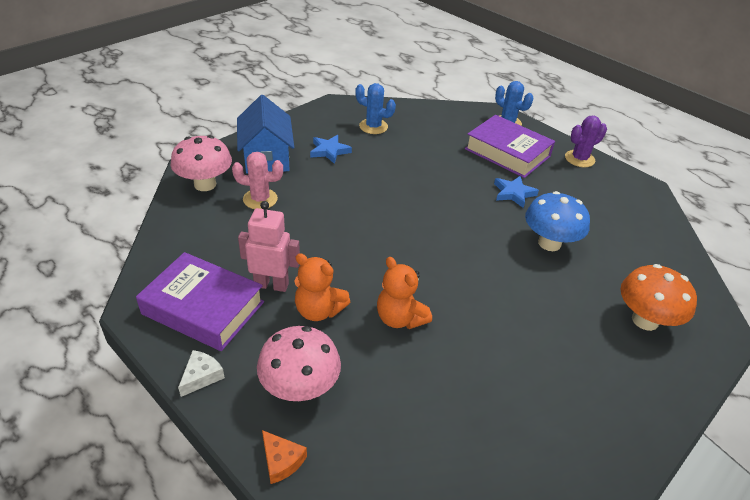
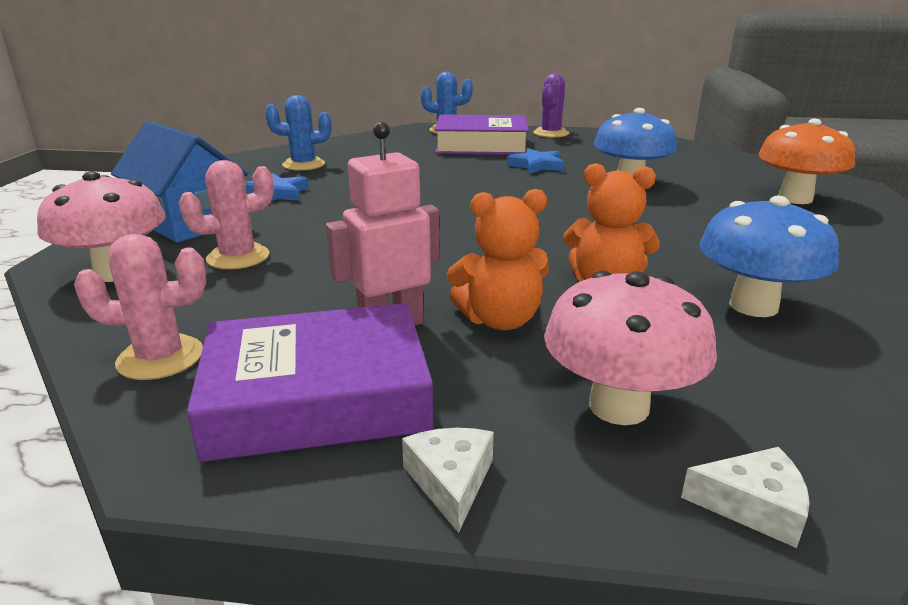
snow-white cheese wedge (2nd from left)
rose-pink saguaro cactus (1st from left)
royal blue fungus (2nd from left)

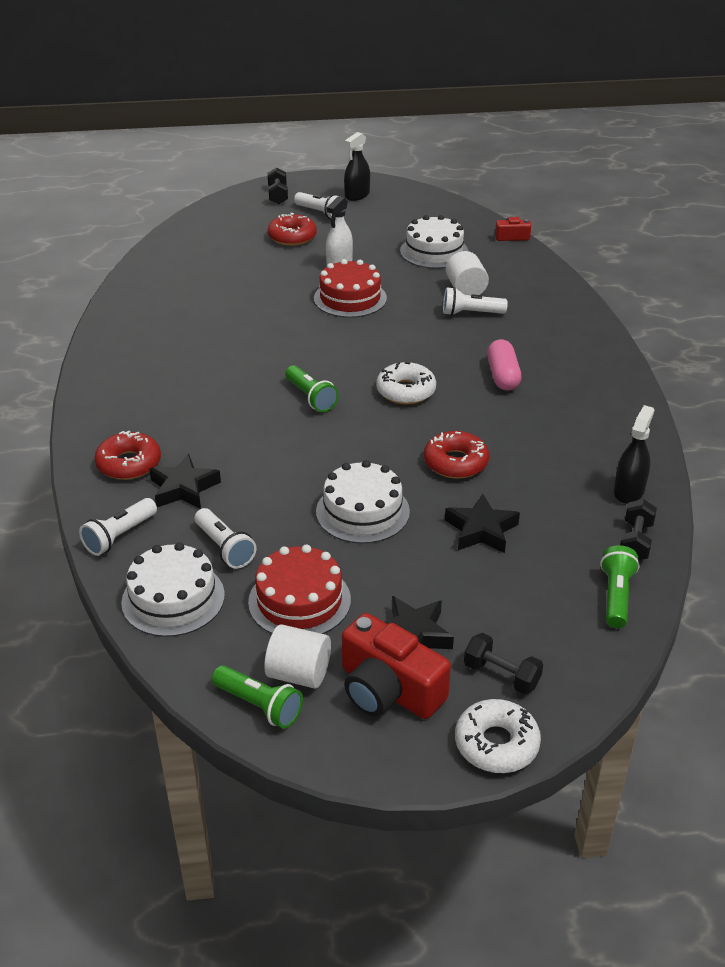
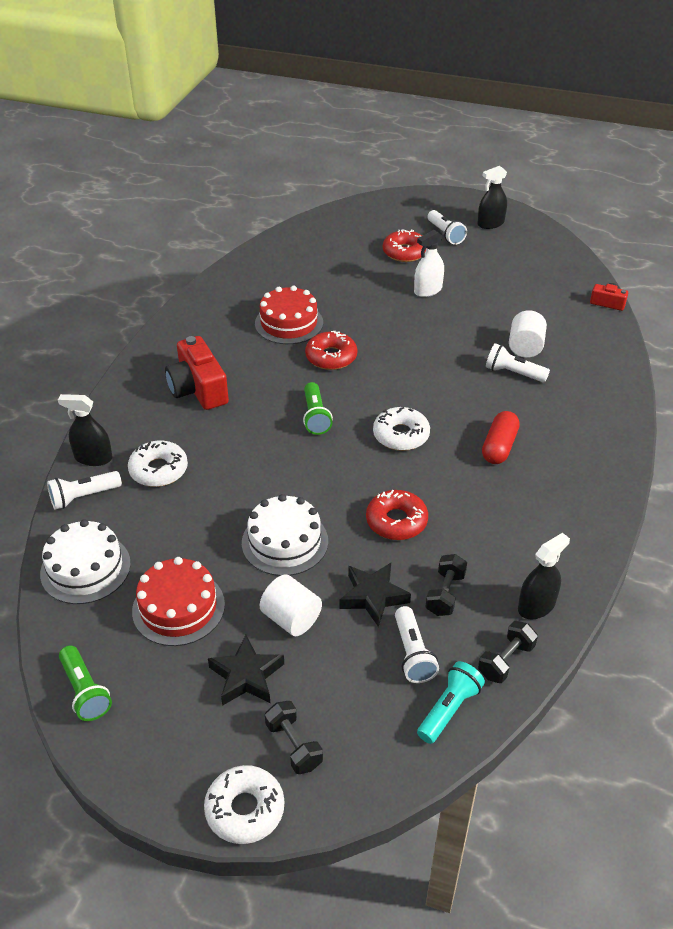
crimson glazed donut (1st from left)
snow-white glazed donut (1st from left)
snow-white torch (2nd from left)
snow-white cylinder shape (1st from left)
ebony dumbbell (2nd from left)
crimson layer cake (2nd from left)
crimson compact camera (1st from left)
snow-white layer cake (3rd from left in the first image)
crimson pill shape
aqua torch
ebony sprayer (1st from left)

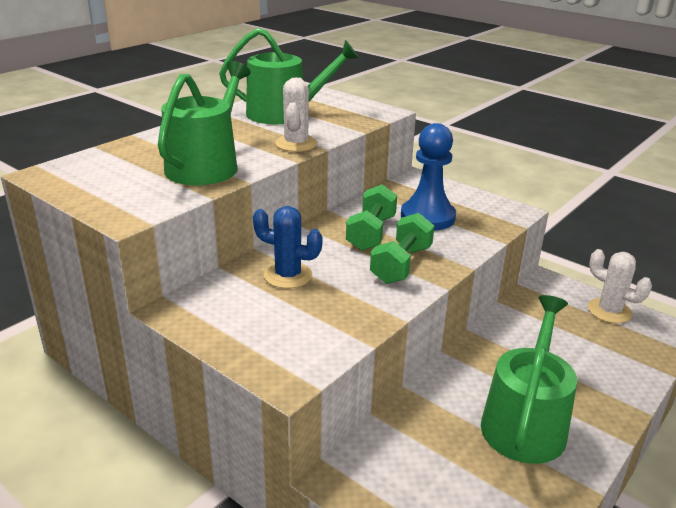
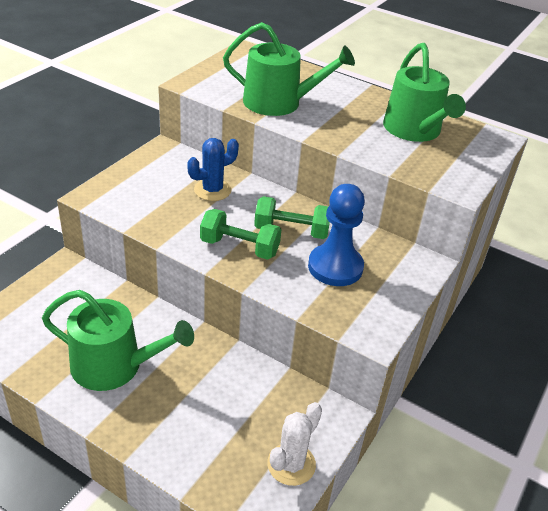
royal blue saguaro cactus
snow-white saguaro cactus (1st from left in the first image)

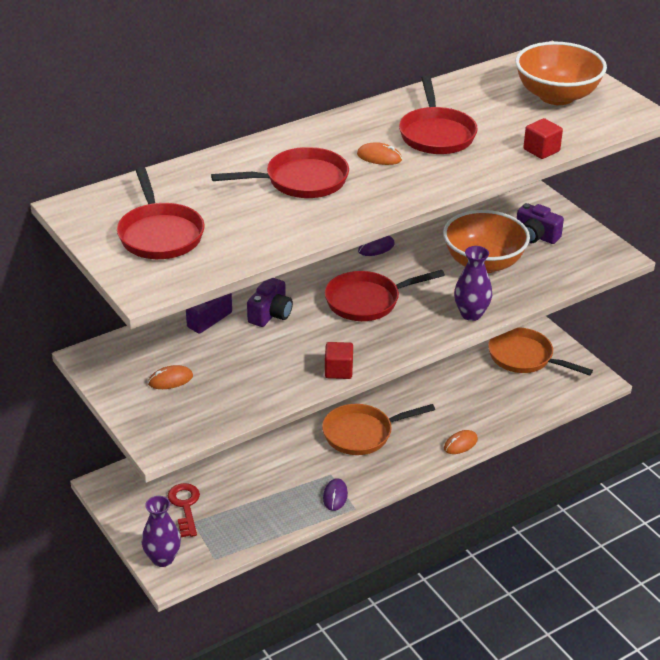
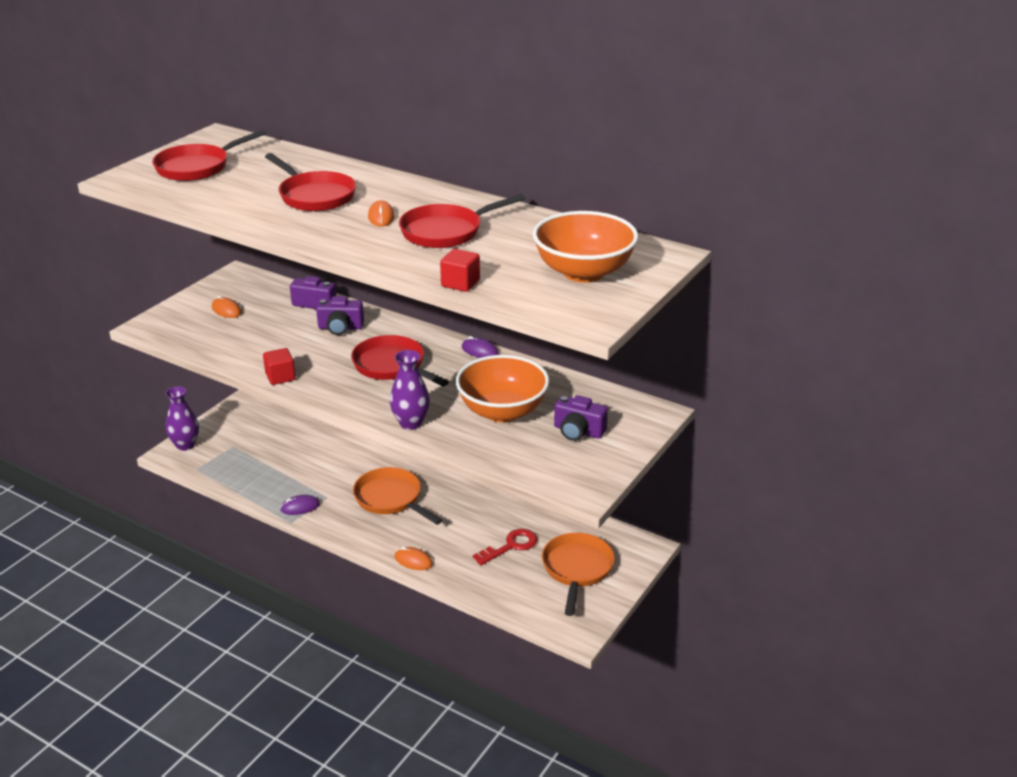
crimson key
purple compact camera (3rd from left)

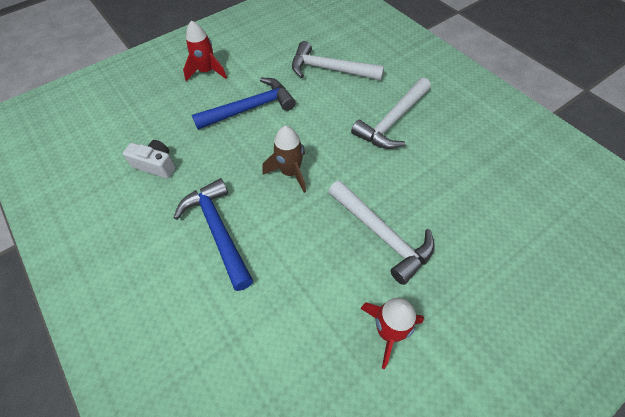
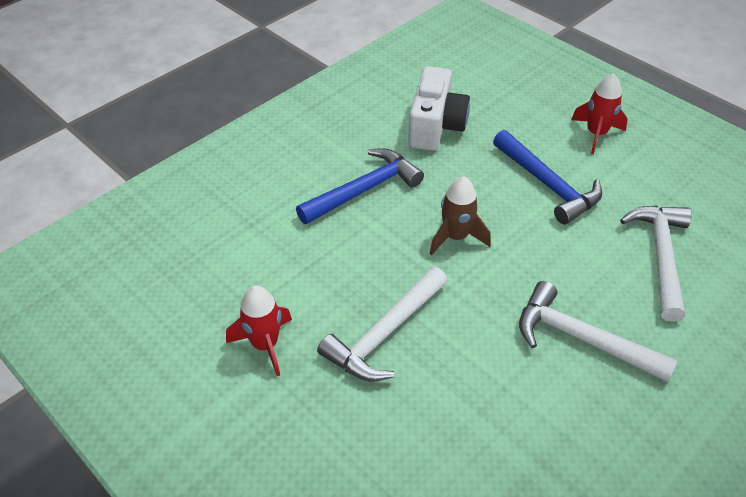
snow-white compact camera

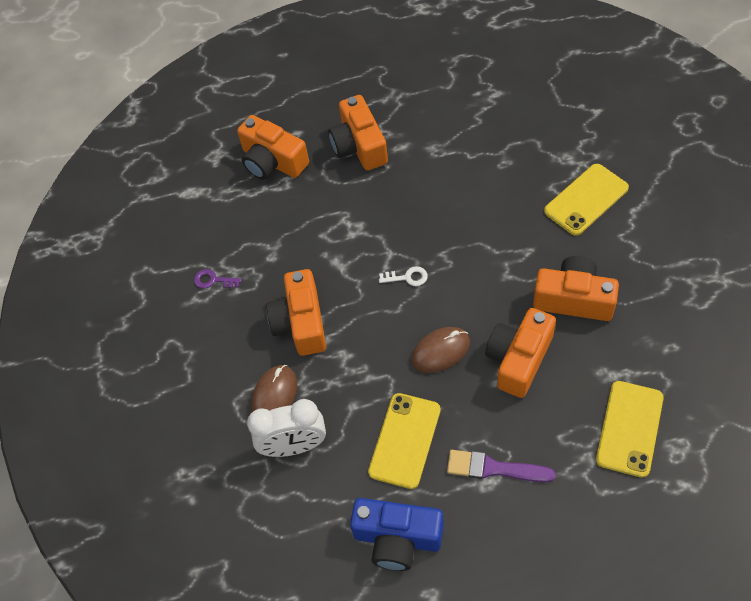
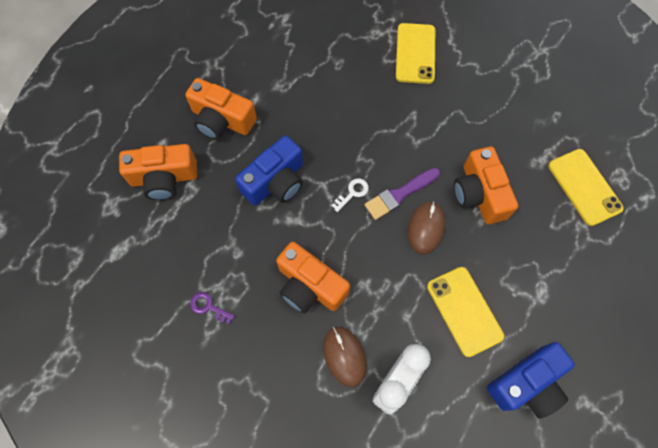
purple key
purple paintbrush
orange compact camera (5th from left in the first image)
royal blue compact camera (1st from left)

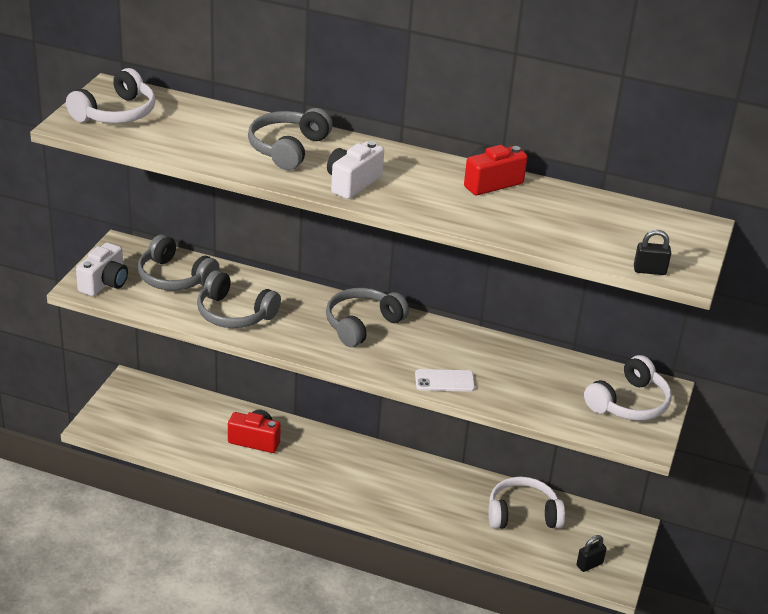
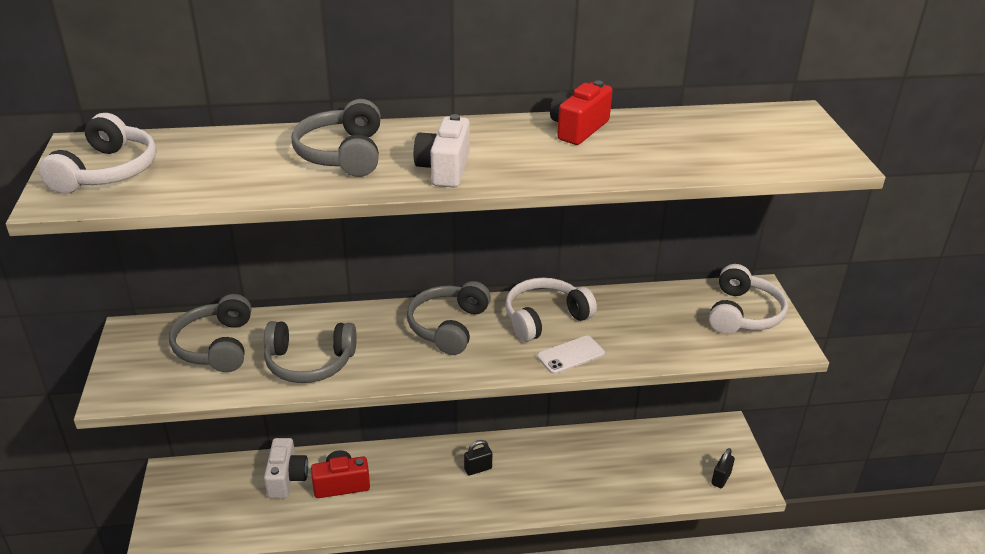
snow-white compact camera (1st from left)
ash-grey over-ear headphones (1st from left)
snow-white over-ear headphones (2nd from left)
ebony padlock (1st from left)

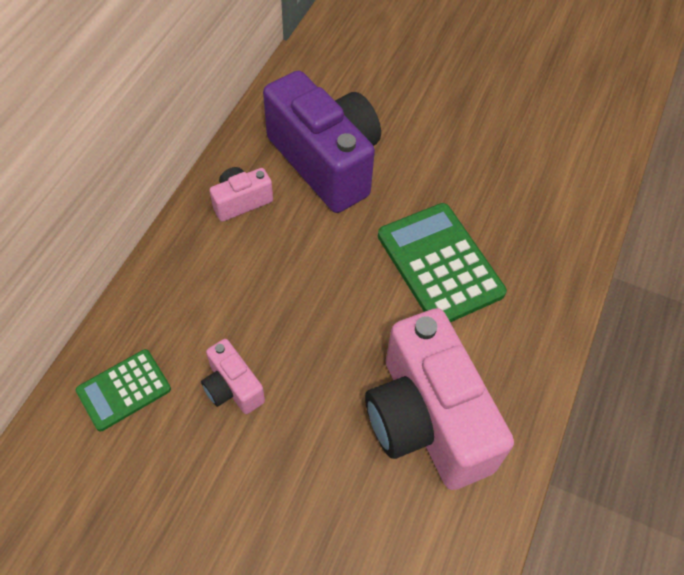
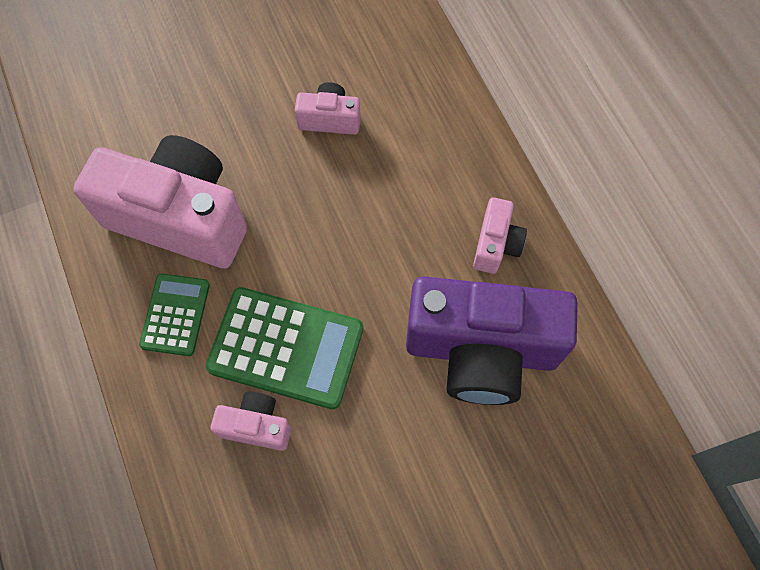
leaf-green calculator (1st from left)
rose-pink compact camera (2nd from left)

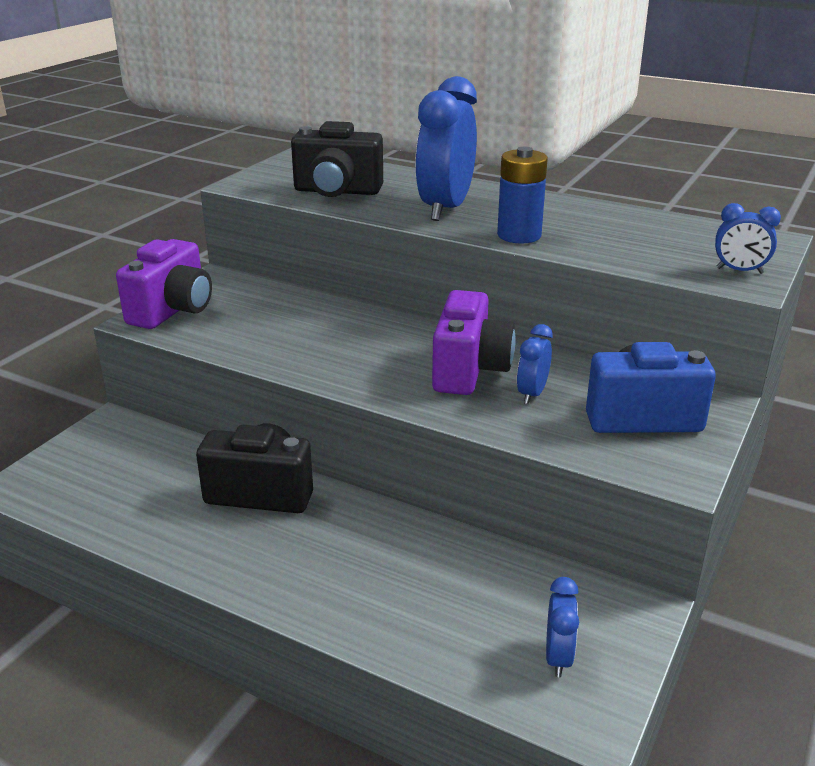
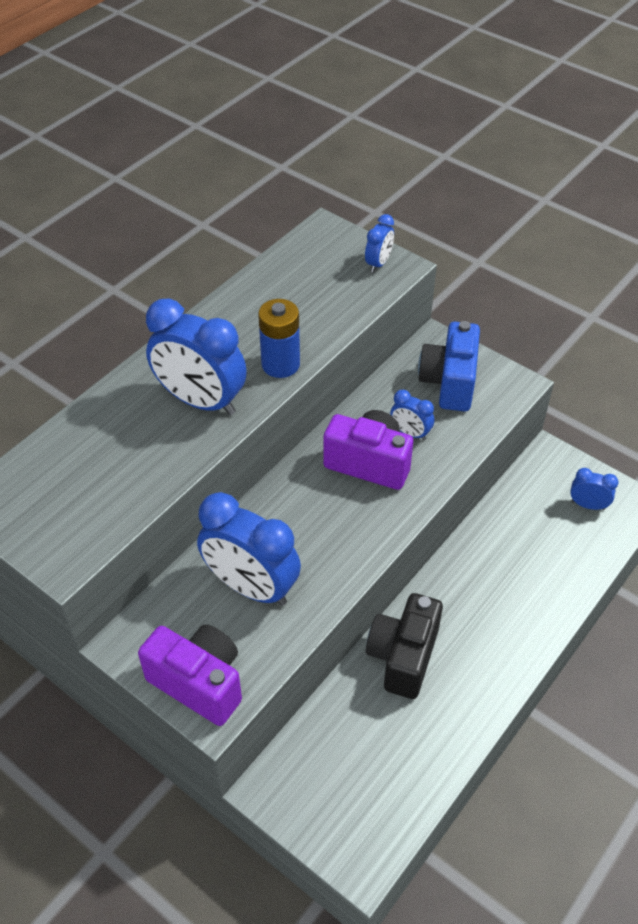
ebony compact camera (2nd from left in the first image)
royal blue bedside clock (2nd from left)

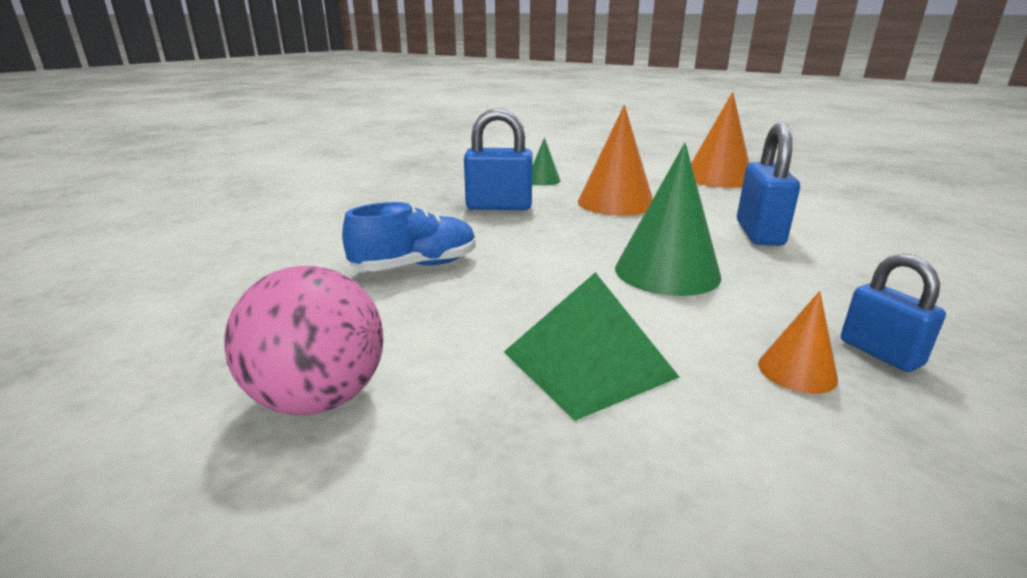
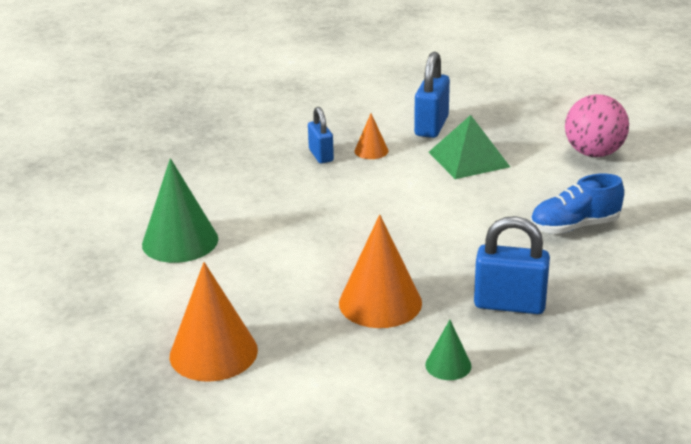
leaf-green solid cone (1st from left)
royal blue padlock (2nd from left)

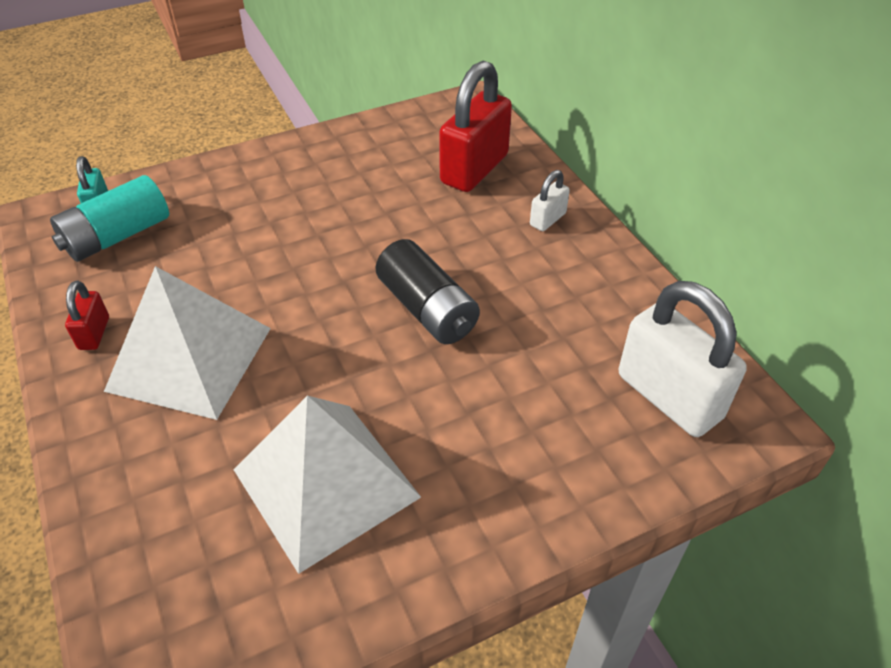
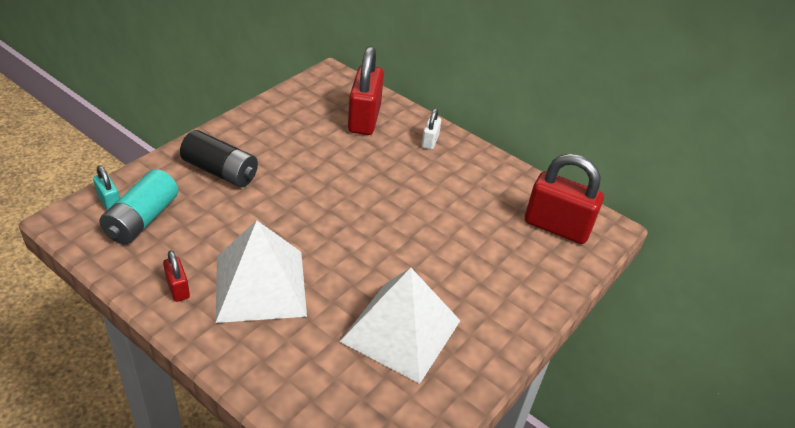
ebony AA battery
crimson padlock (3rd from left)

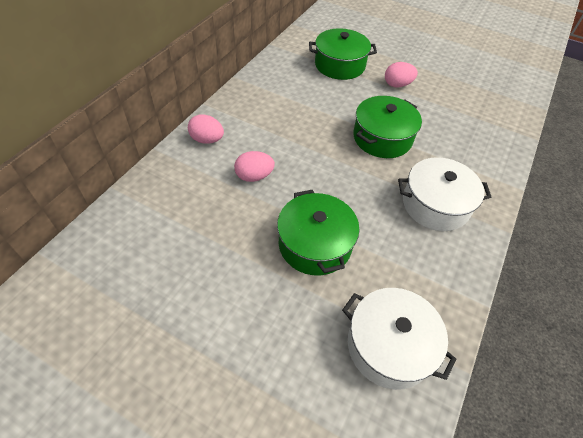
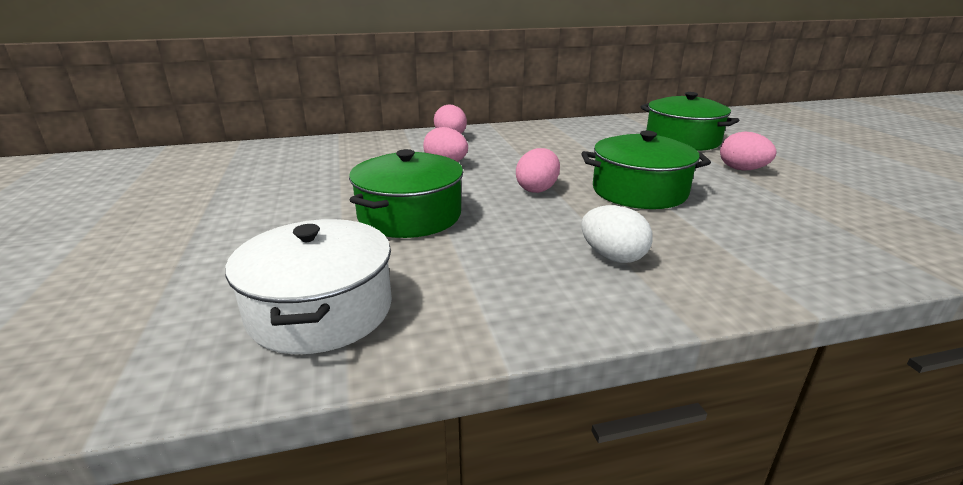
snow-white egg shape
rose-pink egg shape (3rd from left)

